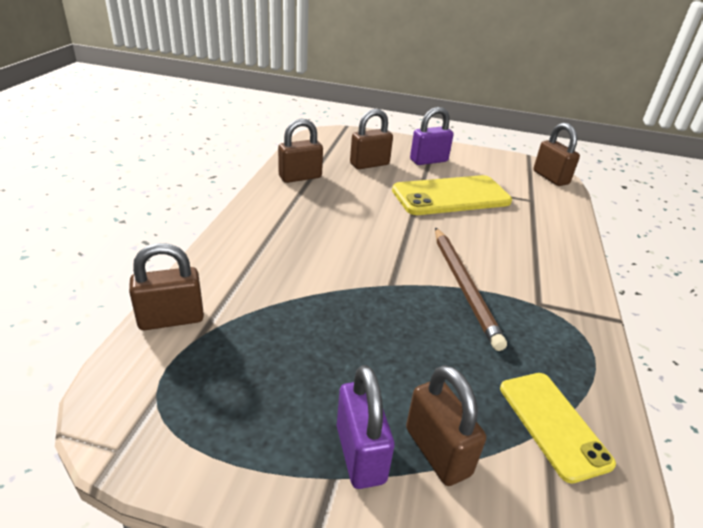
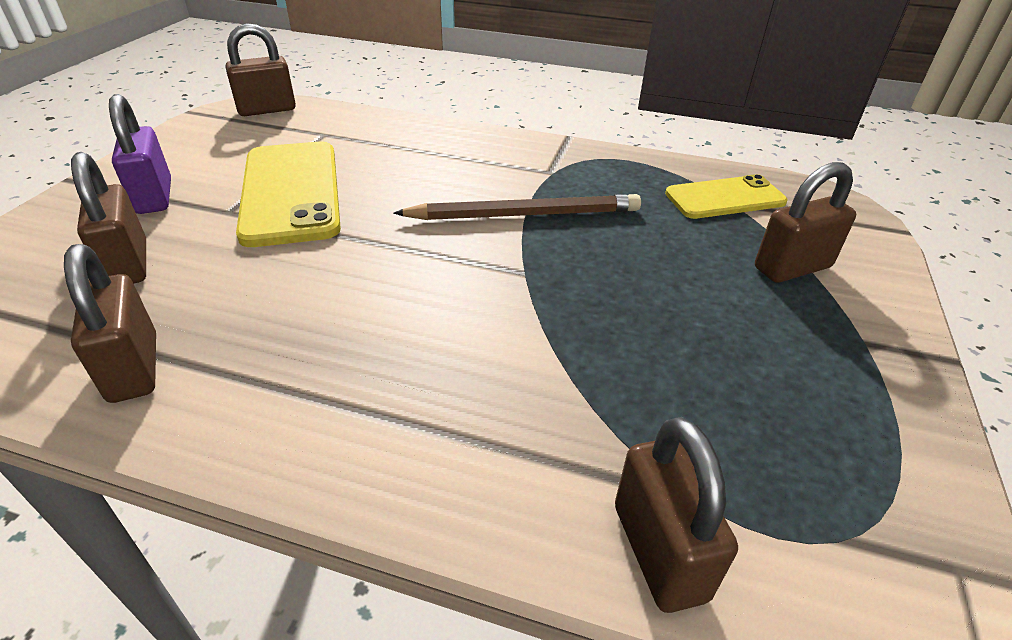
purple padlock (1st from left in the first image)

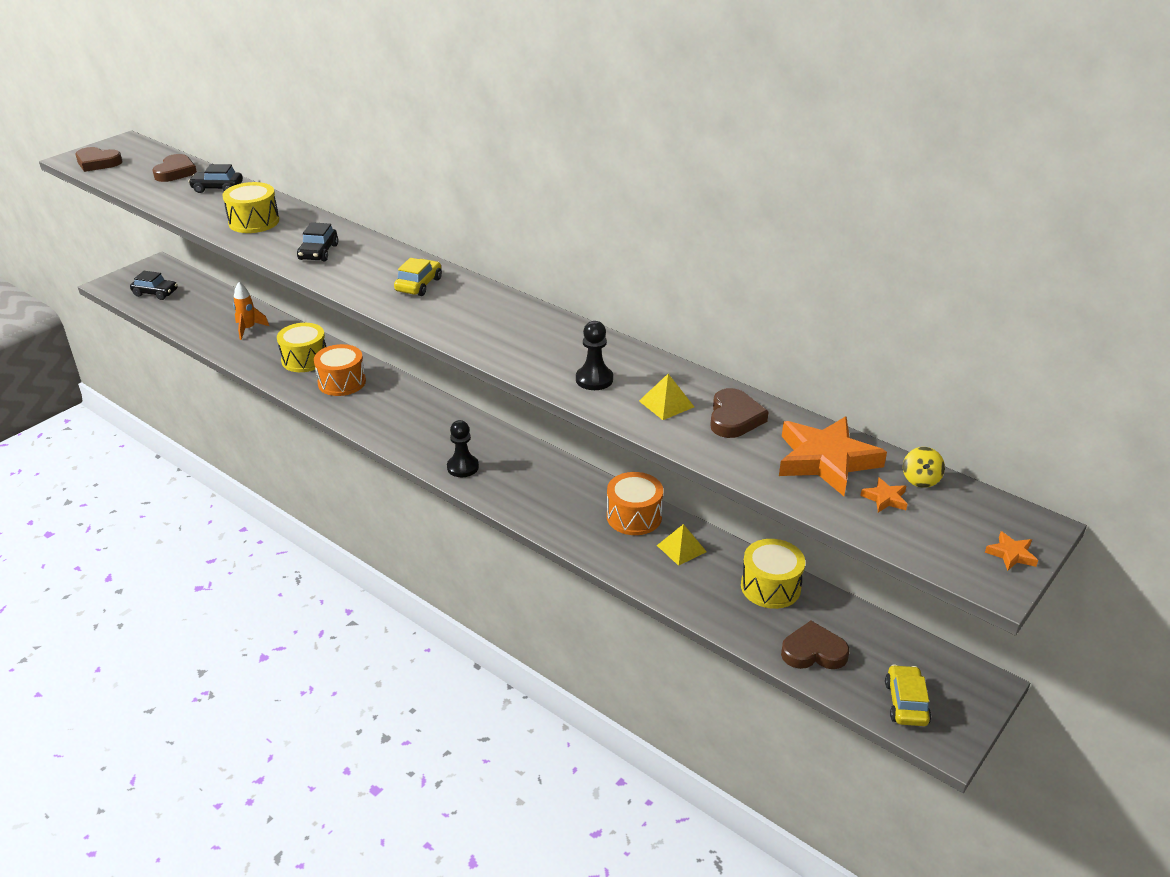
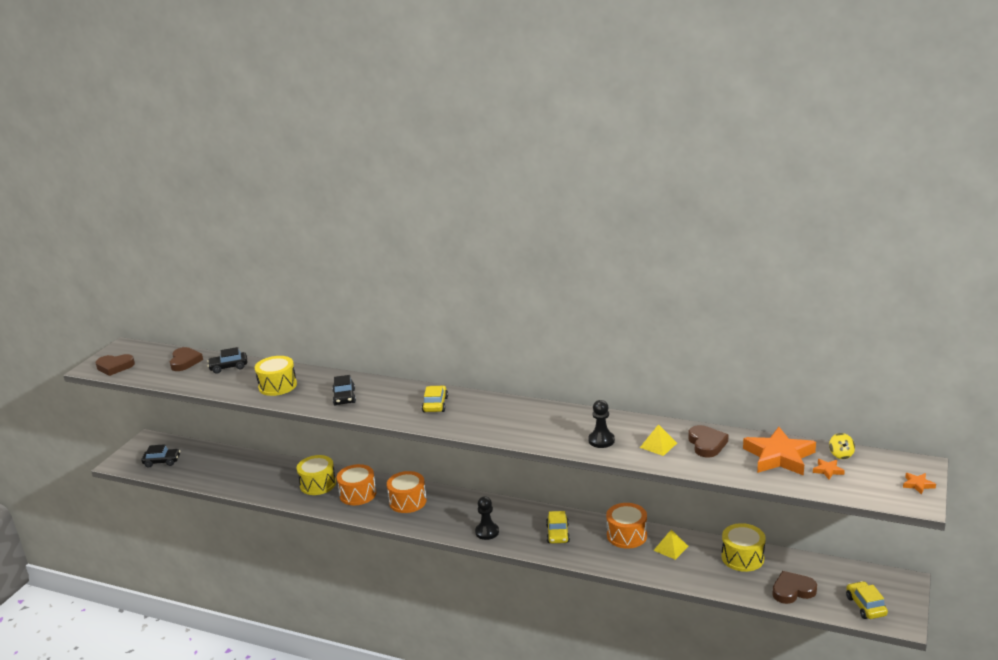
orange spaceship
orange toy drum (2nd from left)
bright yellow car (2nd from left)

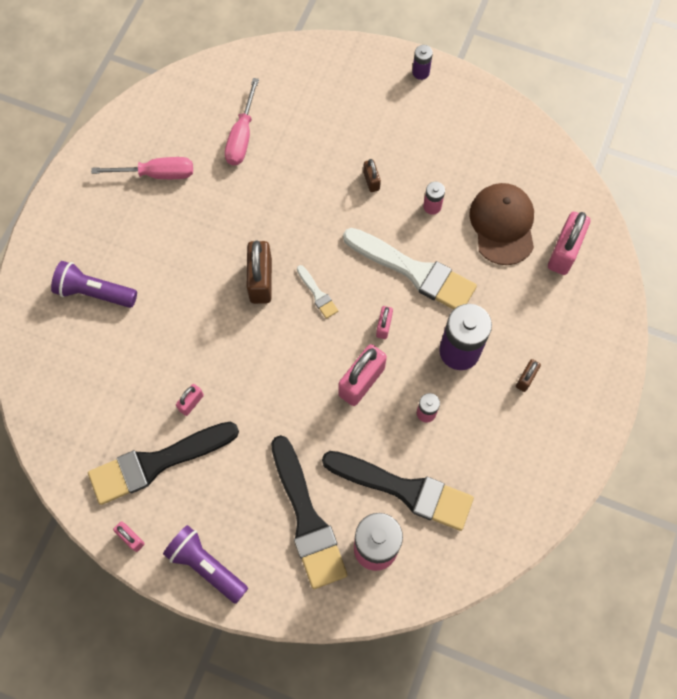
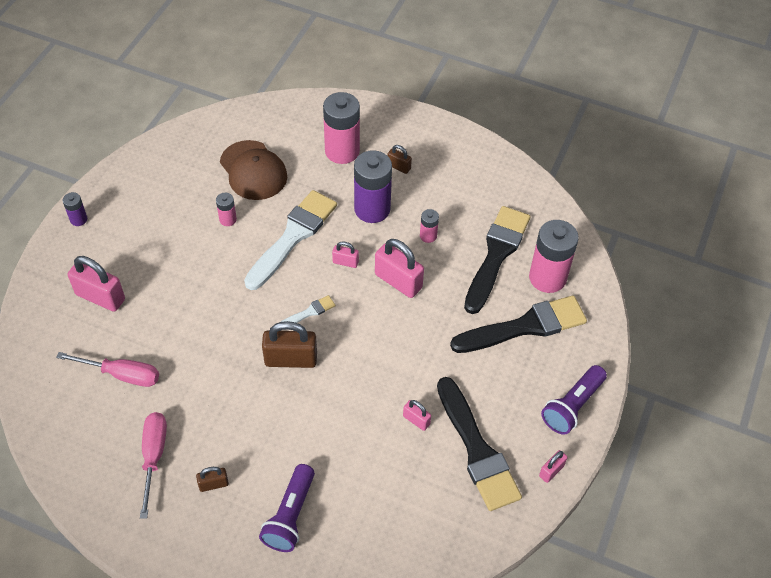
dark brown padlock (1st from left)
dark brown peaked cap
rose-pink padlock (1st from left)
rose-pink AA battery (2nd from left)

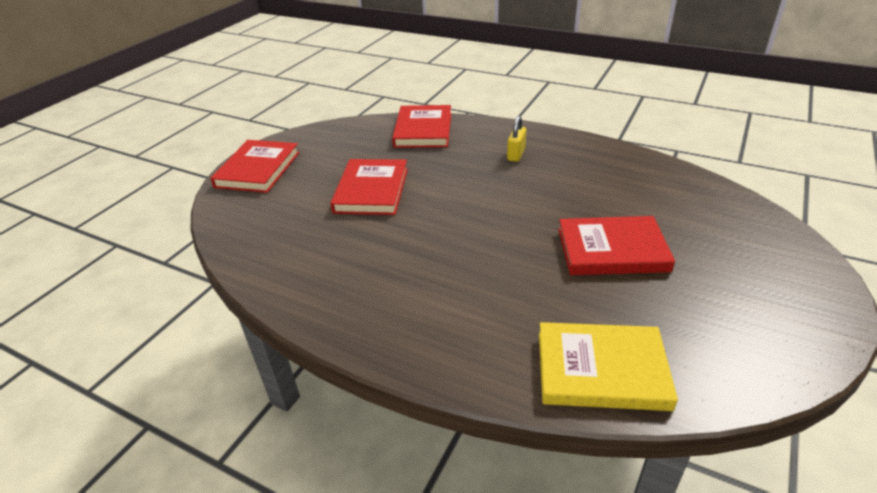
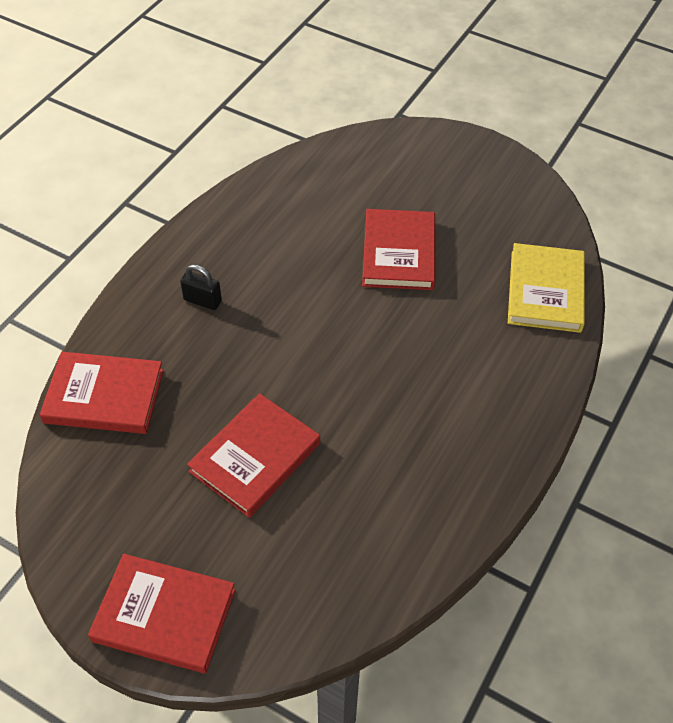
crimson book (3rd from left)
ebony padlock

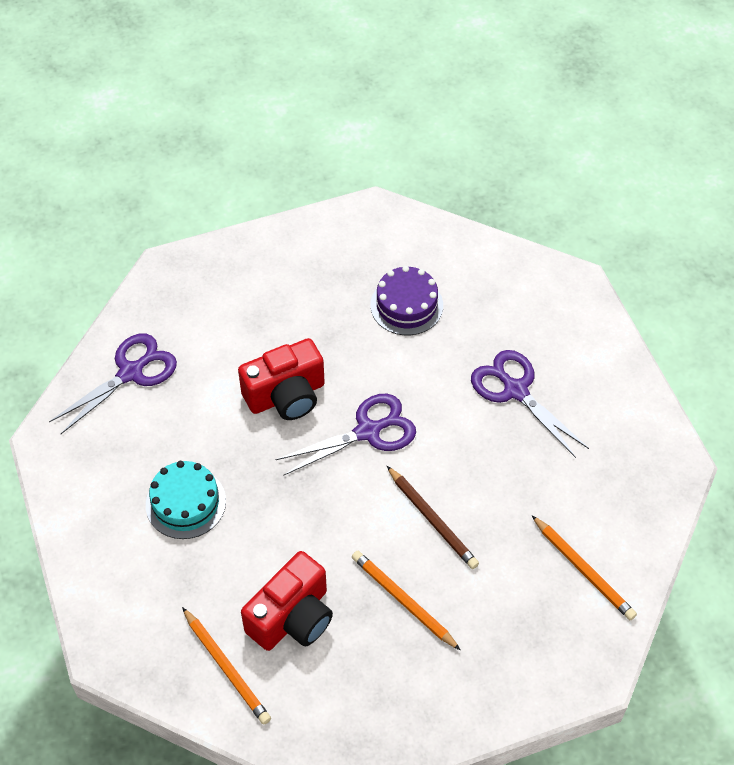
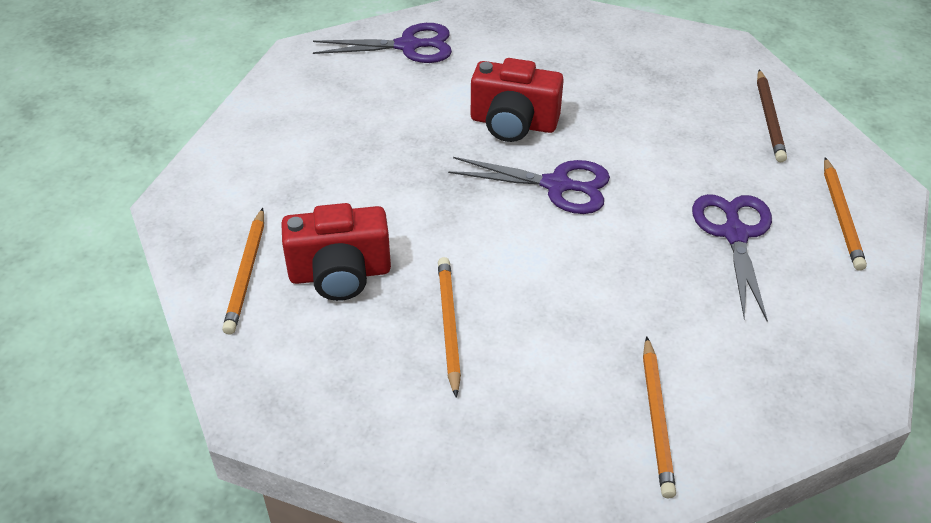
aqua layer cake
purple layer cake
dark brown wooden pencil
orange wooden pencil (4th from left)

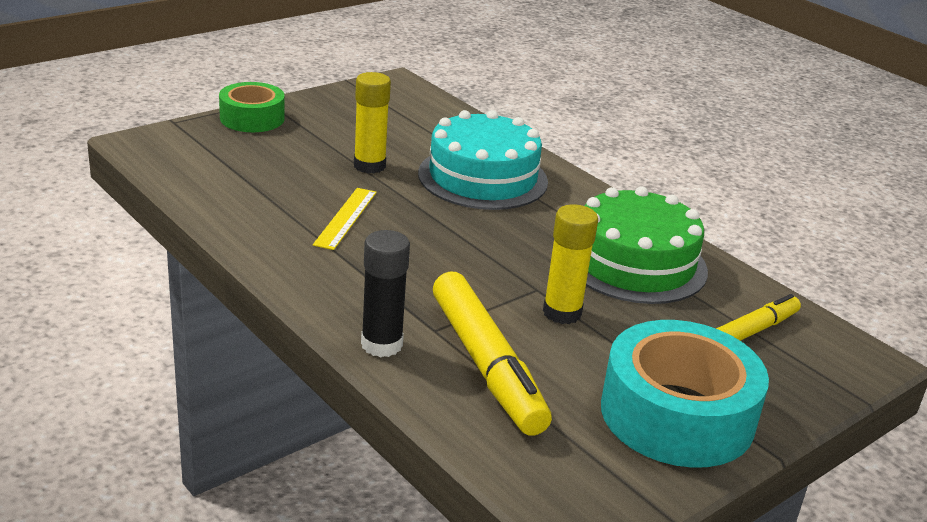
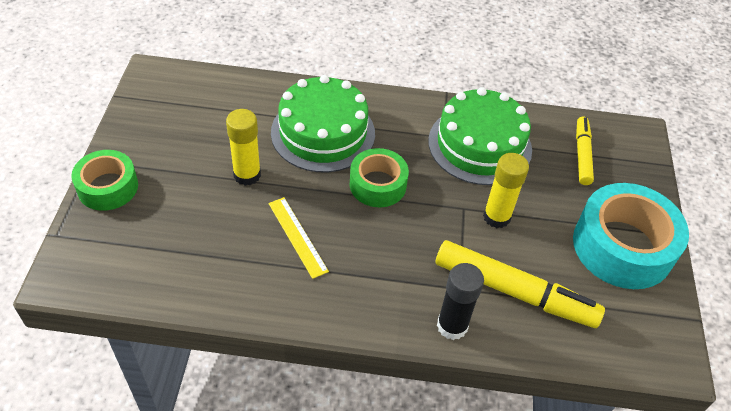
leaf-green layer cake (1st from left)
leaf-green sticky tape (2nd from left)

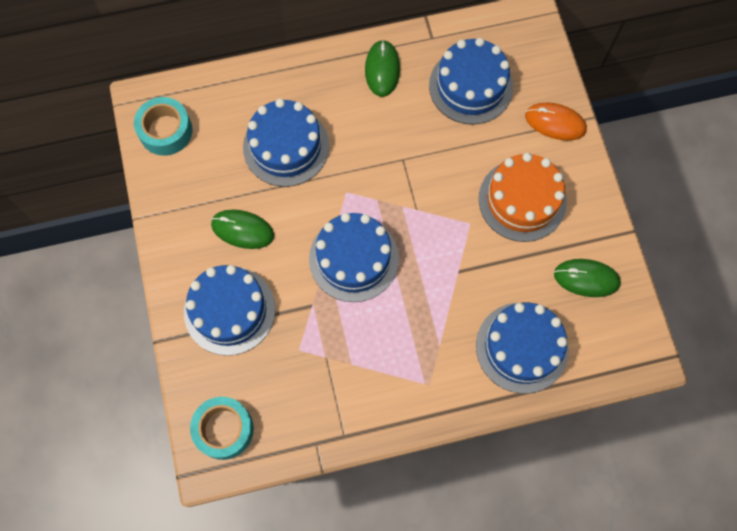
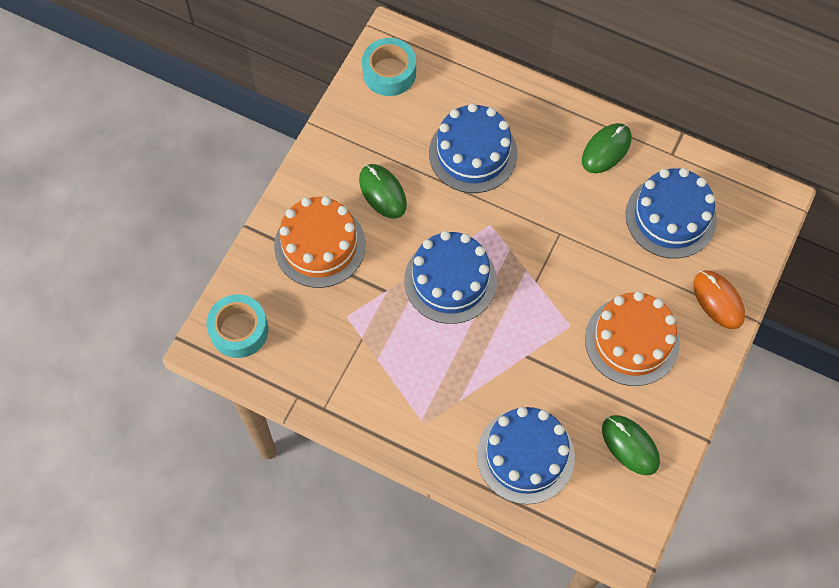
orange layer cake (1st from left)

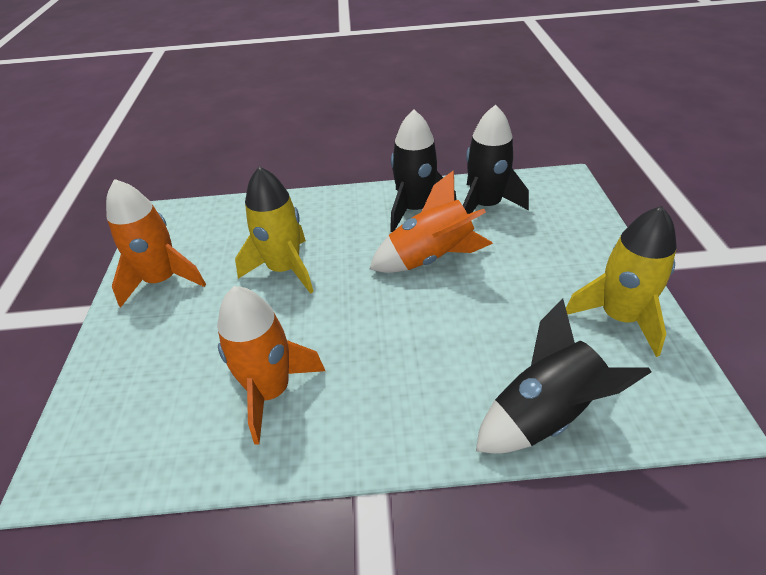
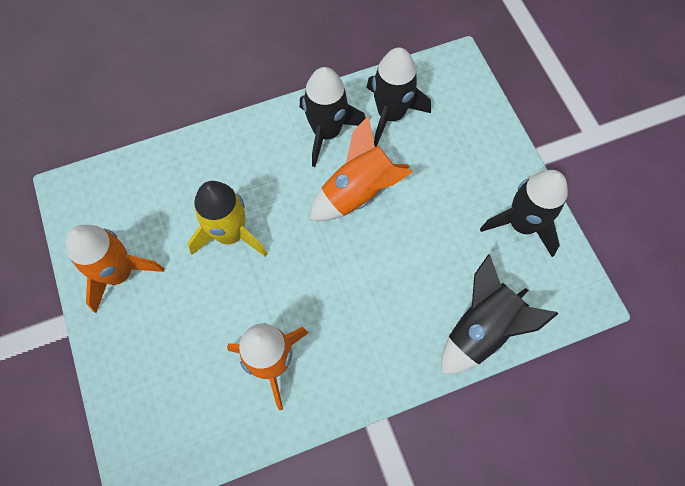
ebony spaceship (4th from left)

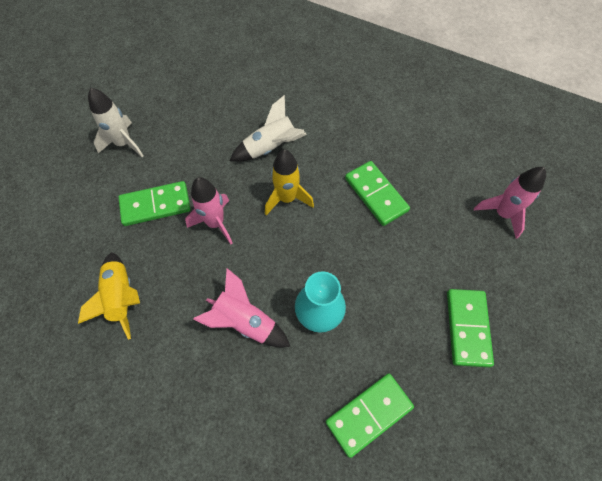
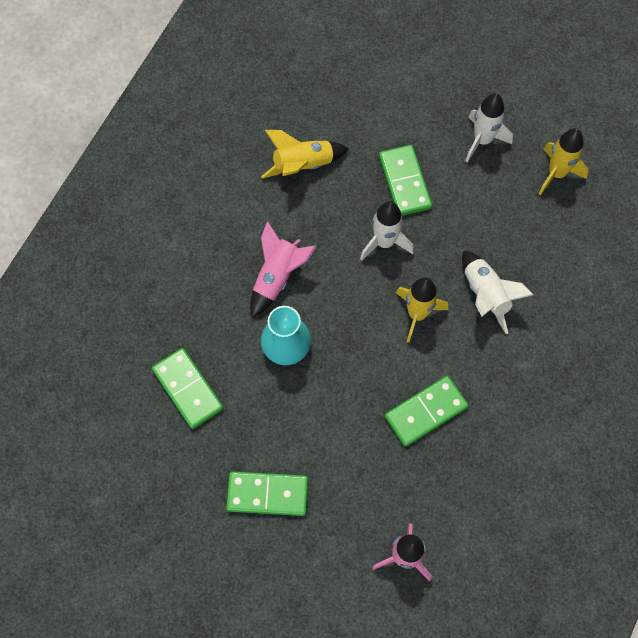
snow-white spaceship (1st from left)
bright yellow spaceship (3rd from left)

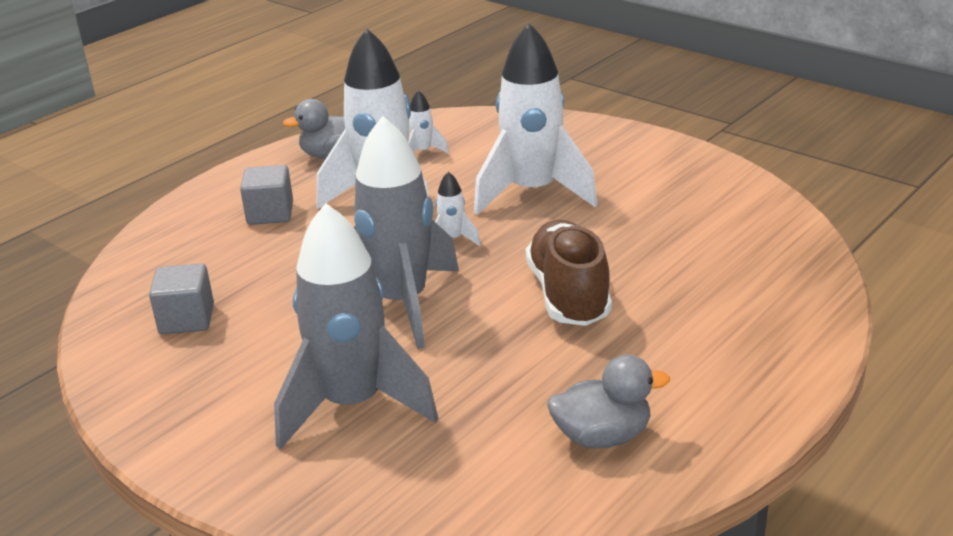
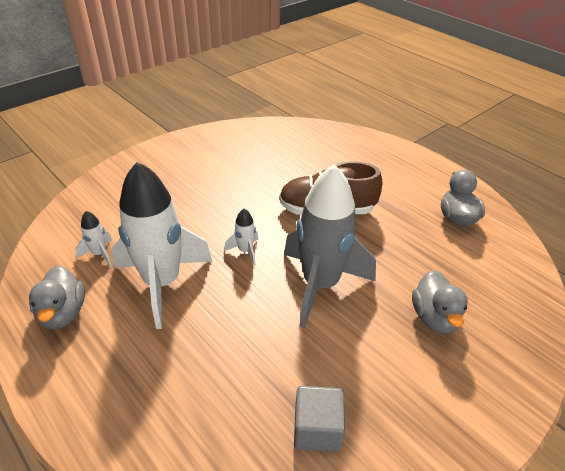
ash-grey solid cube (2nd from left in the first image)
ash-grey toy duck (2nd from left)
snow-white spaceship (4th from left in the first image)

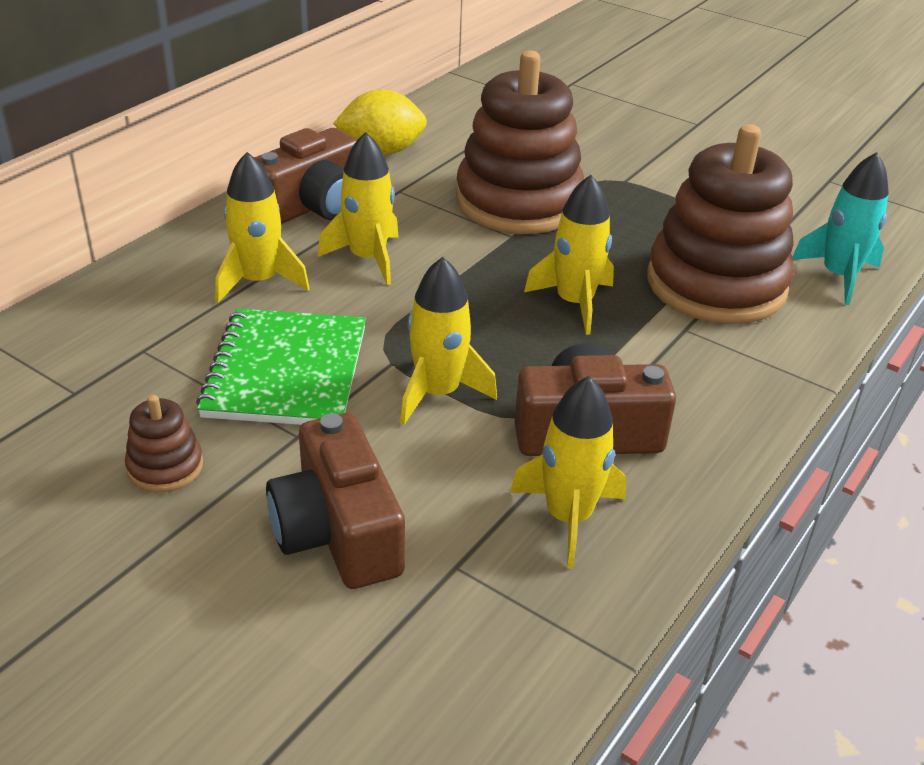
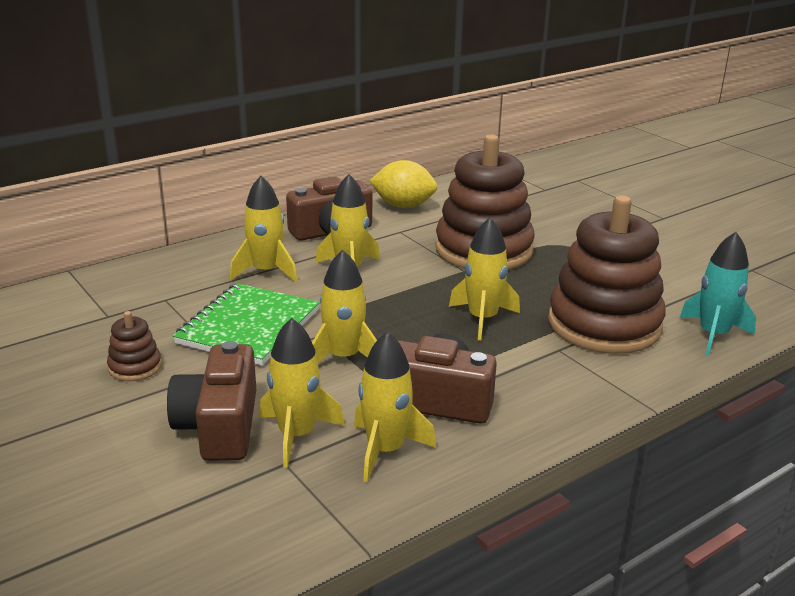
bright yellow spaceship (2nd from left)

